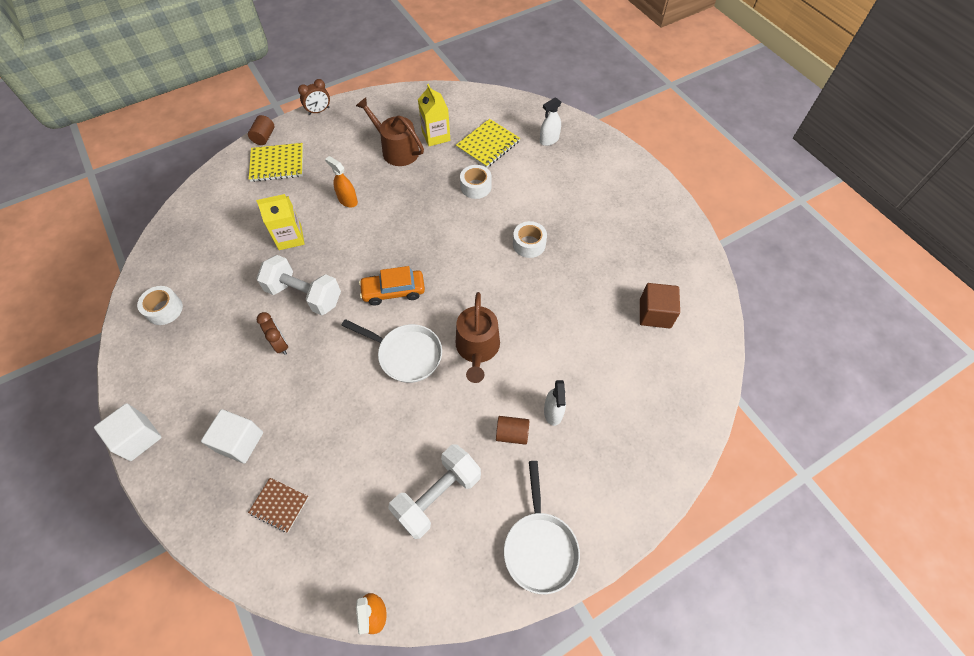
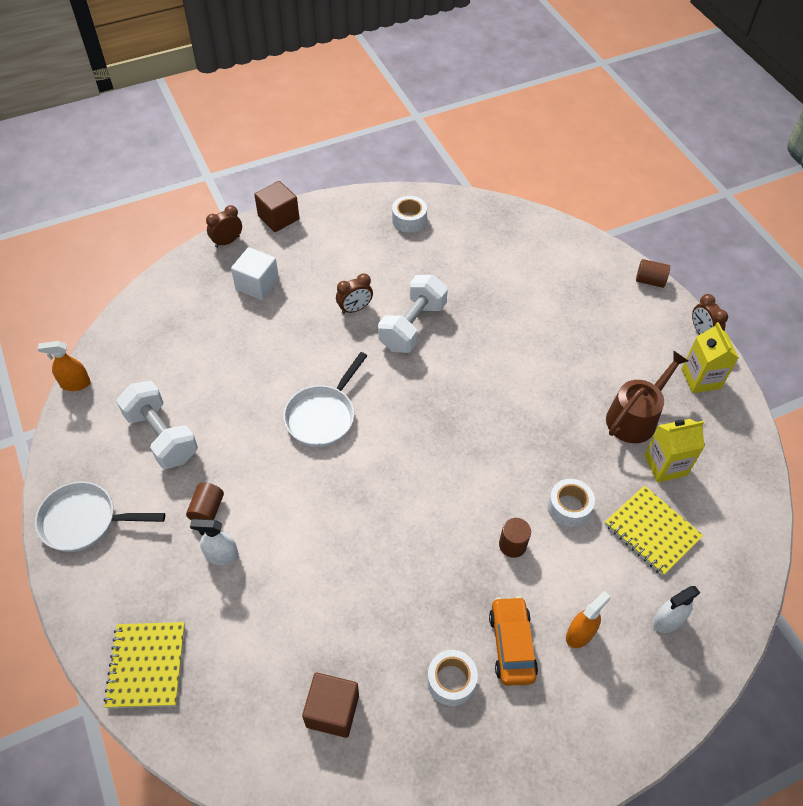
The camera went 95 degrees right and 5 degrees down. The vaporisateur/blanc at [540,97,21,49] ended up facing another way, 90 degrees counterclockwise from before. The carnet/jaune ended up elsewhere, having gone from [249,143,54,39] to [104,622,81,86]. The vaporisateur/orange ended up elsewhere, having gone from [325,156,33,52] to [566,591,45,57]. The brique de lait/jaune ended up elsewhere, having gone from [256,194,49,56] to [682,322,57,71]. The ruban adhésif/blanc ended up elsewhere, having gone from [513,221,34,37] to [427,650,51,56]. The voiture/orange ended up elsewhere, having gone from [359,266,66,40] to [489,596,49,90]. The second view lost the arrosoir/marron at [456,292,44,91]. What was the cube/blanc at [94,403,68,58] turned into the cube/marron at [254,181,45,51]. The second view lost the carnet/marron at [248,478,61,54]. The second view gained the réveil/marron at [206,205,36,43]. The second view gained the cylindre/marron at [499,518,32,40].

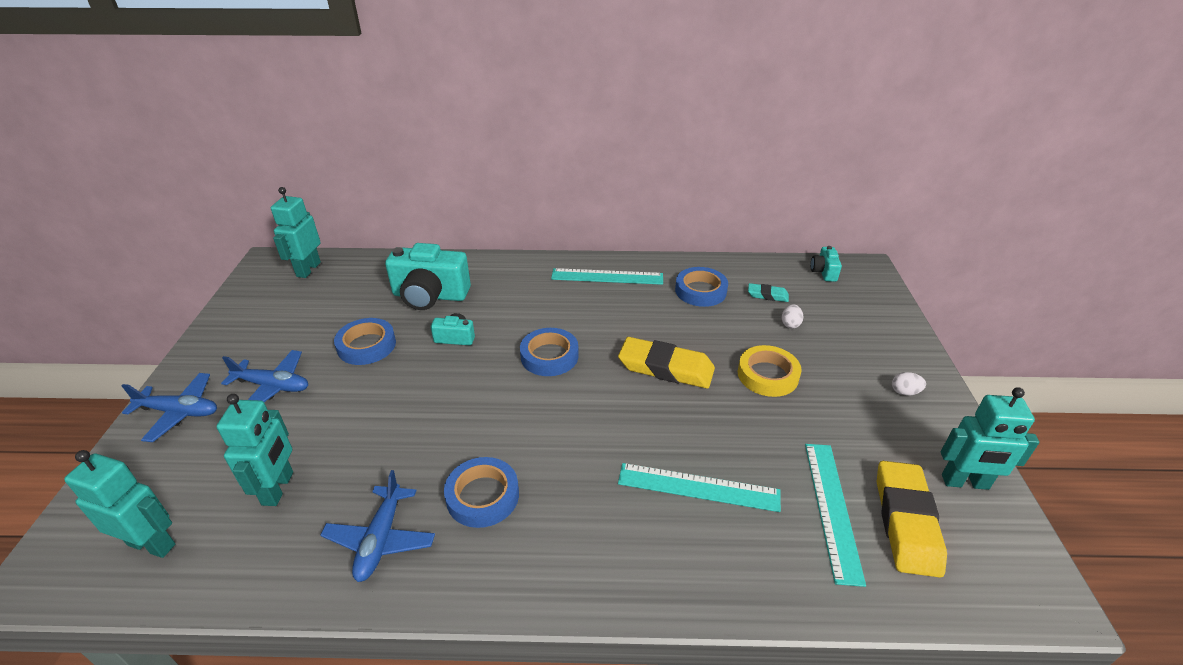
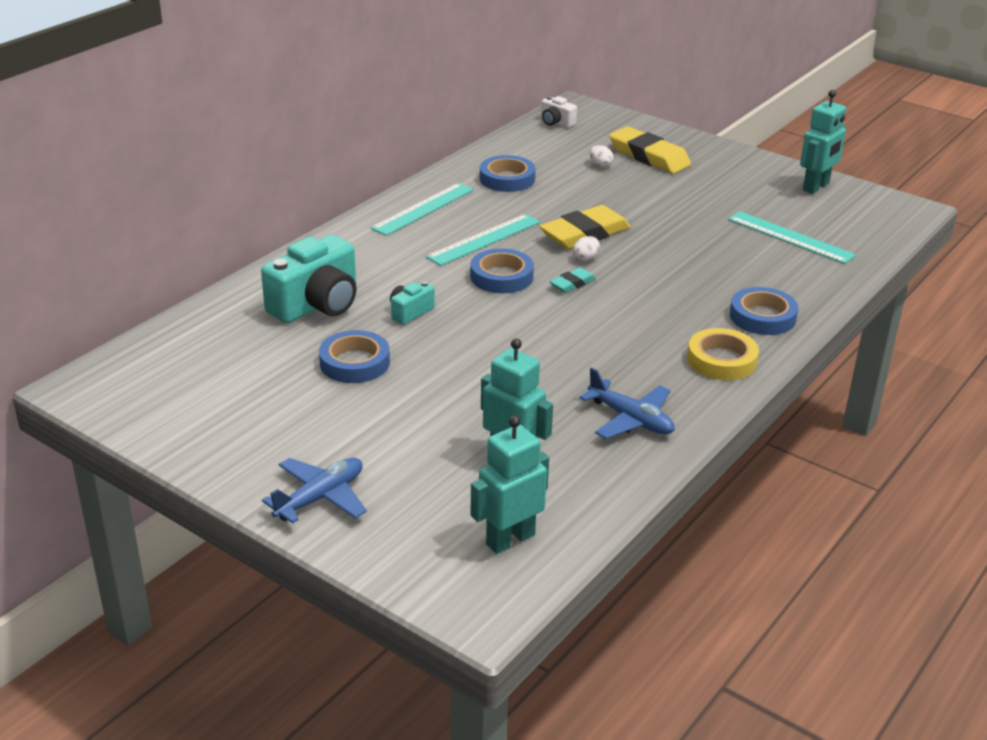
The camera went 55 degrees left and 5 degrees down. The second view lost the robot/turquoise at [271,187,50,91]. What was the appareil photo/turquoise at [810,246,32,36] turned into the appareil photo/blanc at [541,96,36,32]. The gomme/turquoise ended up elsewhere, having gone from [748,283,41,19] to [549,267,47,26]. The ruban adhésif/jaune ended up elsewhere, having gone from [738,345,64,52] to [687,328,72,52]. The second view lost the avion/bleu at [221,350,87,52]. The œuf/blanc ended up elsewhere, having gone from [892,372,34,24] to [573,236,27,25]. The ruban adhésif/bleu ended up elsewhere, having gone from [444,457,75,71] to [730,287,68,48]. The gomme/jaune ended up elsewhere, having gone from [877,461,70,117] to [609,126,82,48]. The règle/turquoise ended up elsewhere, having gone from [618,463,163,49] to [426,214,114,52].

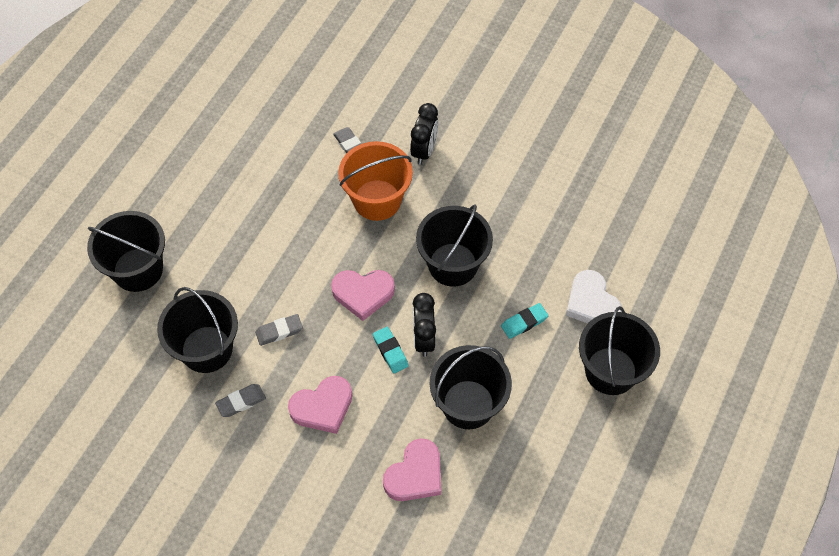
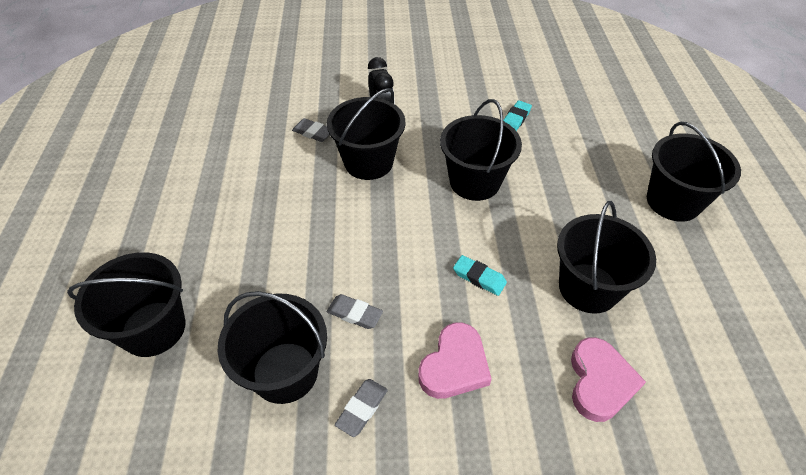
The camera went 30 degrees left and 10 degrees down. What was the seau/orange at [338,141,75,80] turned into the seau/noir at [327,88,78,92]. The second view lost the cœur/rose at [331,270,64,51]. The second view lost the cœur/blanc at [566,270,56,53]. The second view lost the réveil/noir at [413,293,23,64]. The gomme/turquoise ended up elsewhere, having gone from [501,303,47,36] to [503,100,29,31]. The gomme/gris at [255,314,48,32] ended up facing another way, 75 degrees clockwise from before.

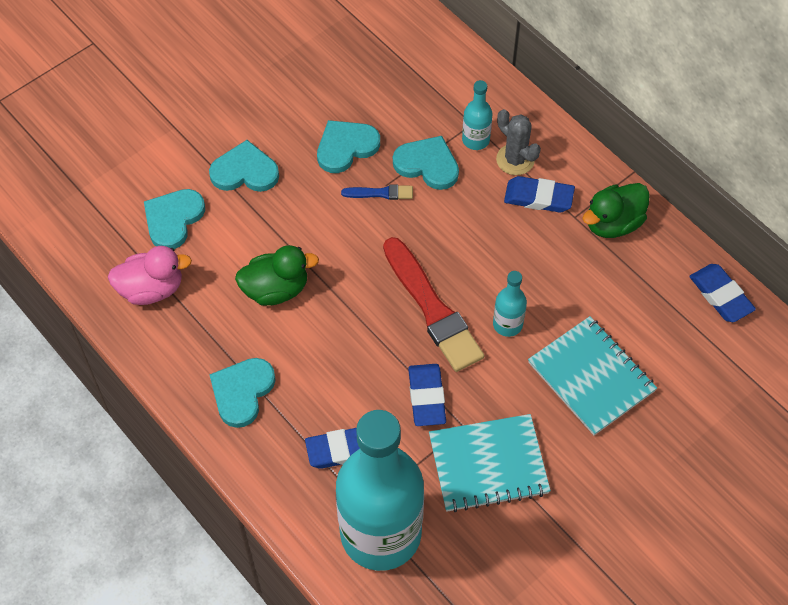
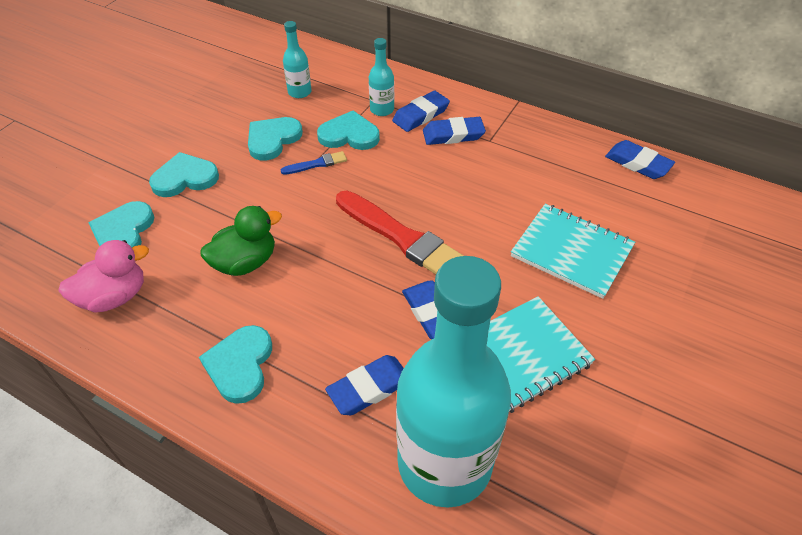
The camera went 20 degrees left and 10 degrees down. Where the cactus/gris stood at [496,109,45,66], the gomme/bleu came to stand at [392,91,58,41]. The second view lost the canard/vert at [582,183,68,55]. The bouteille/turquoise ended up elsewhere, having gone from [493,271,34,66] to [283,21,28,77].

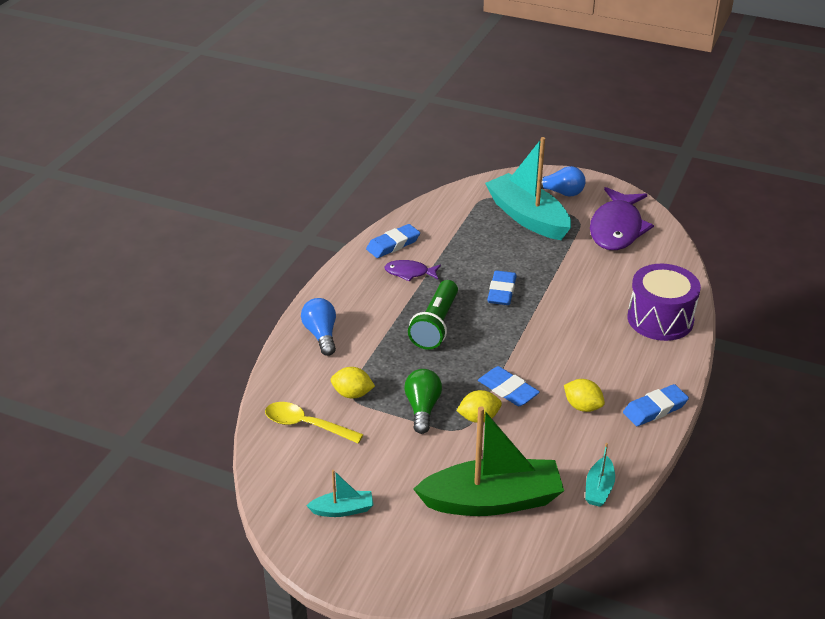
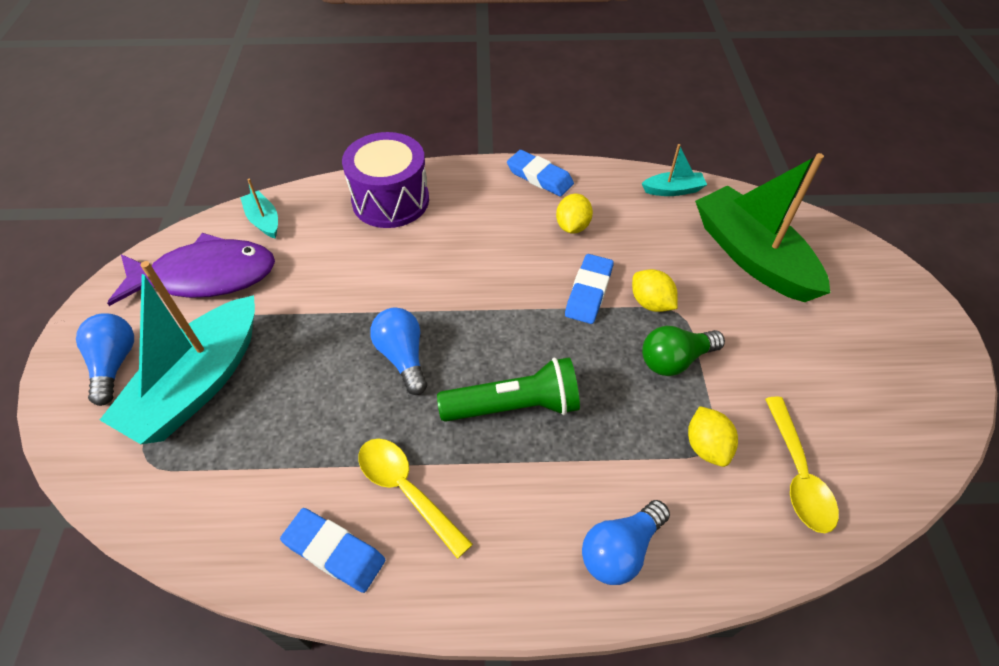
The camera went 115 degrees left and 15 degrees up. Where the poisson/violet stood at [384,260,57,21], the cuillère/jaune came to stand at [358,439,115,120]. Where the gomme/bleu stood at [487,270,30,35], the ampoule/bleu came to stand at [370,308,57,87]. The bateau/turquoise ended up elsewhere, having gone from [306,470,67,47] to [240,179,38,59].

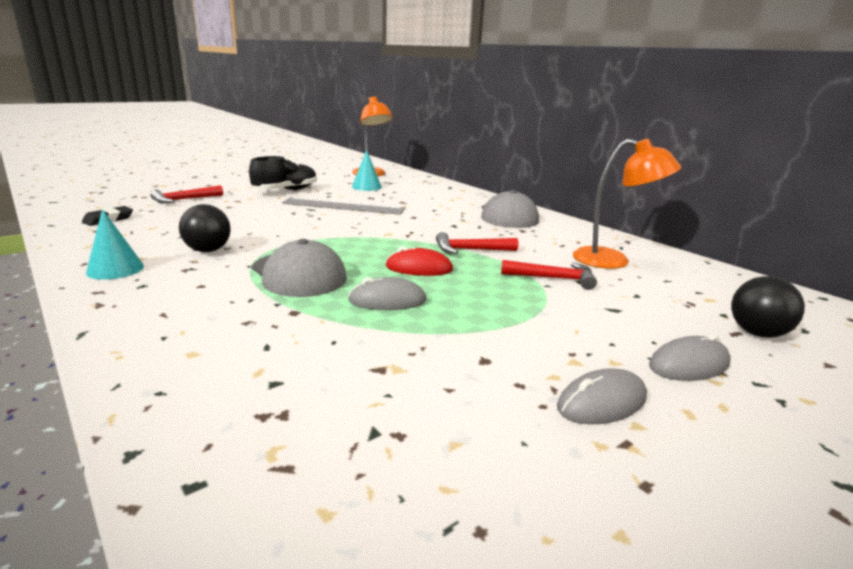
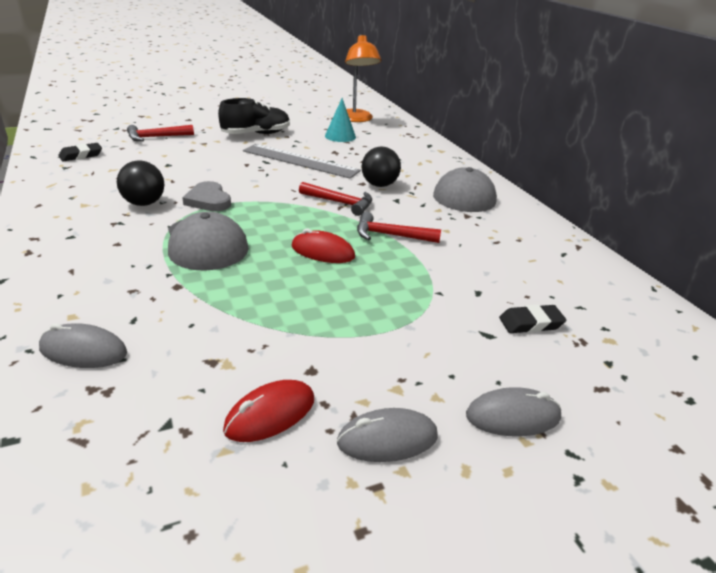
The camera went 15 degrees right and 10 degrees up. The second view lost the lampe/orange at [573,138,108,131]. The second view lost the cône/turquoise at [86,209,58,71]. The marteau/rouge ended up elsewhere, having gone from [501,260,96,30] to [299,182,73,34]. The balle/noir ended up elsewhere, having gone from [731,276,74,62] to [362,147,39,40]. The souris/gris ended up elsewhere, having gone from [348,277,79,33] to [39,323,88,45]. The second view gained the cœur/gris at [182,181,49,30]. The second view gained the gomme/noir at [499,304,67,29]. The second view gained the souris/rouge at [223,380,91,62].

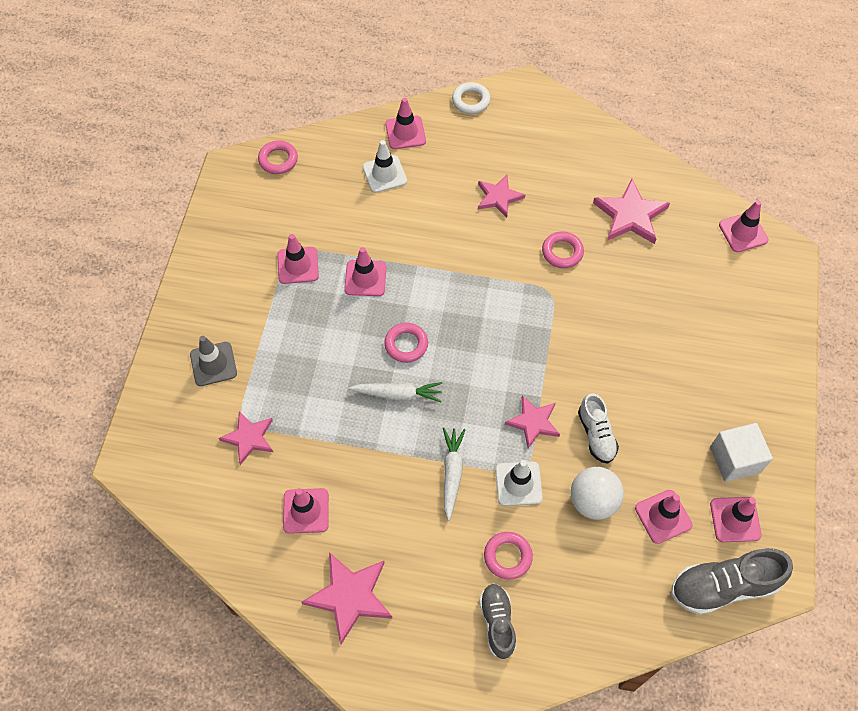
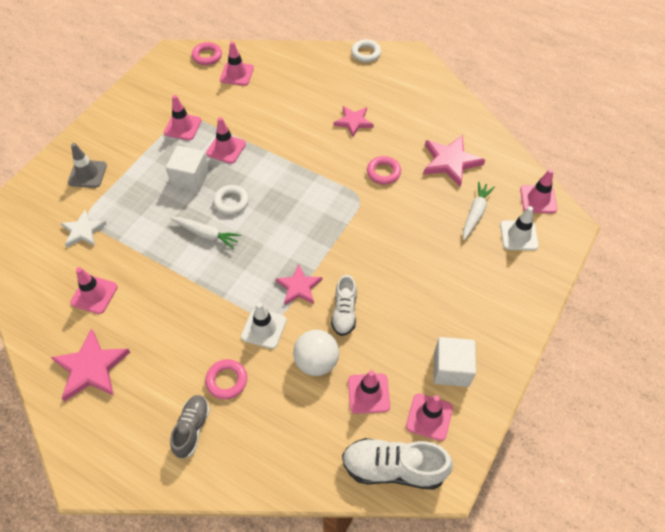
The camera went 20 degrees right and 5 degrees down. The cône de chantier/rose ended up elsewhere, having gone from [385,98,41,51] to [220,41,34,45]. The cône de chantier/blanc ended up elsewhere, having gone from [363,140,44,53] to [500,206,39,45]. What was the anneau/rose at [384,323,44,40] turned into the anneau/blanc at [213,185,36,30]. What was the étoile/rose at [219,411,54,54] turned into the étoile/blanc at [61,210,46,37]. The carotte/blanc ended up elsewhere, having gone from [443,428,23,93] to [463,181,32,59]. What was the chaussure/gris at [671,548,122,67] turned into the chaussure/blanc at [342,438,111,52]. The second view gained the cube/blanc at [166,146,43,46].

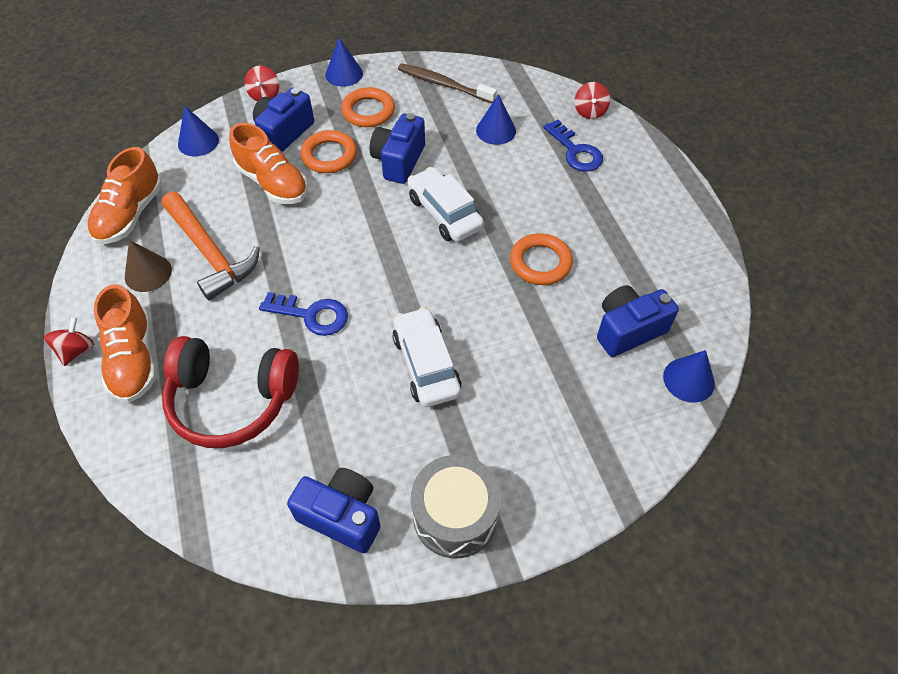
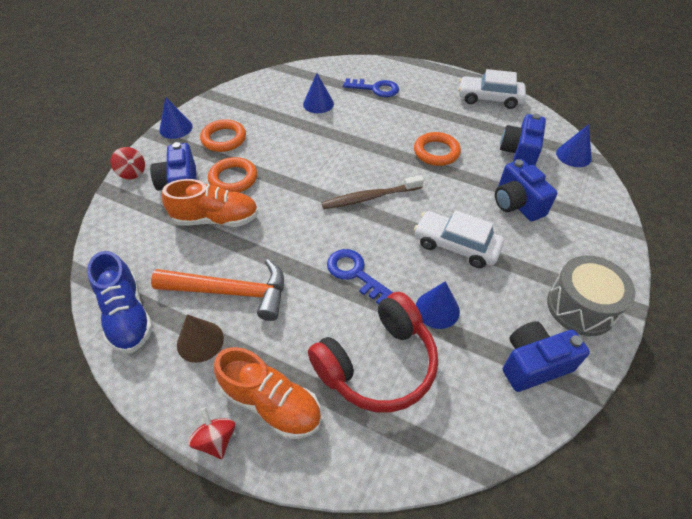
The camera went 45 degrees left and 5 degrees down. The brosse à dents/marron ended up elsewhere, having gone from [398,63,99,40] to [322,175,102,34]. The second view lost the toupie/rouge at [574,82,36,37]. The cône/bleu ended up elsewhere, having gone from [178,106,41,50] to [416,281,44,48]. The appareil photo/bleu ended up elsewhere, having gone from [370,113,55,71] to [495,159,62,62]. What was the chaussure/orange at [87,147,75,97] turned into the chaussure/bleu at [87,251,66,102]. The voiture/blanc ended up elsewhere, having gone from [408,167,76,75] to [458,69,68,40]. The clé/bleu at [259,292,89,44] ended up facing another way, 105 degrees counterclockwise from before.

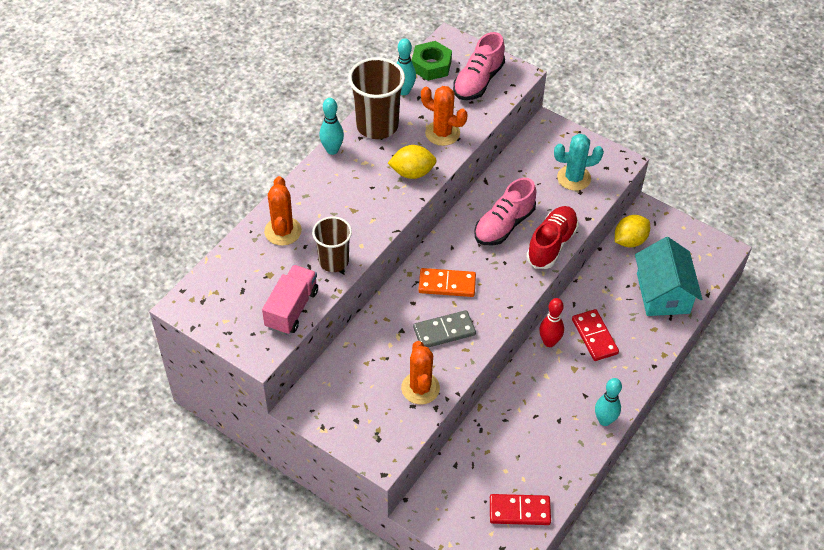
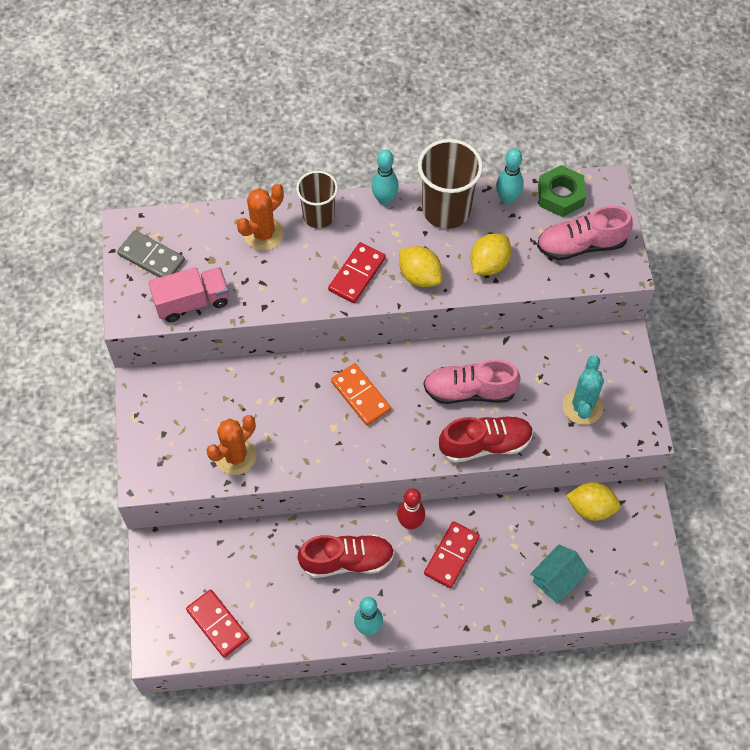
The camera went 50 degrees right and 10 degrees up. Where the cactus/orange stood at [421,86,47,60], the citron/jaune came to stand at [470,233,41,42]. The cactus/turquoise at [554,134,50,57] ended up facing another way, 60 degrees clockwise from before. The gobelet/marron ended up elsewhere, having gone from [312,216,40,56] to [296,171,42,57]. The size of the maison/turquoise at [635,237,67,79] changed by a factor of 0.61. The domino/gris ended up elsewhere, having gone from [413,310,63,38] to [117,230,68,48]. The second view gained the domino/rouge at [328,242,58,61]. The second view gained the chaussure/rouge at [297,534,98,44].

